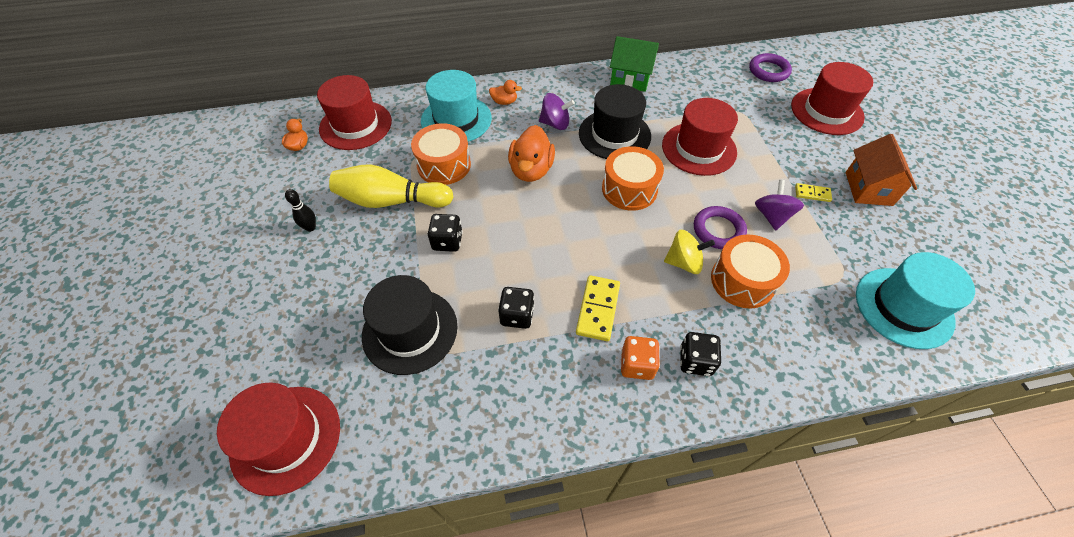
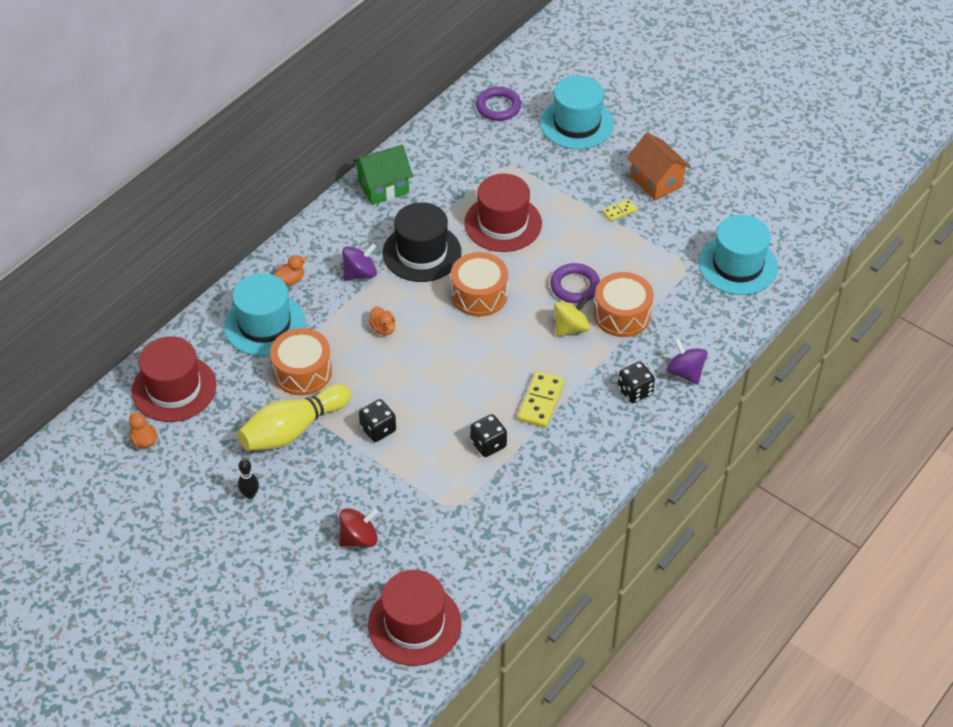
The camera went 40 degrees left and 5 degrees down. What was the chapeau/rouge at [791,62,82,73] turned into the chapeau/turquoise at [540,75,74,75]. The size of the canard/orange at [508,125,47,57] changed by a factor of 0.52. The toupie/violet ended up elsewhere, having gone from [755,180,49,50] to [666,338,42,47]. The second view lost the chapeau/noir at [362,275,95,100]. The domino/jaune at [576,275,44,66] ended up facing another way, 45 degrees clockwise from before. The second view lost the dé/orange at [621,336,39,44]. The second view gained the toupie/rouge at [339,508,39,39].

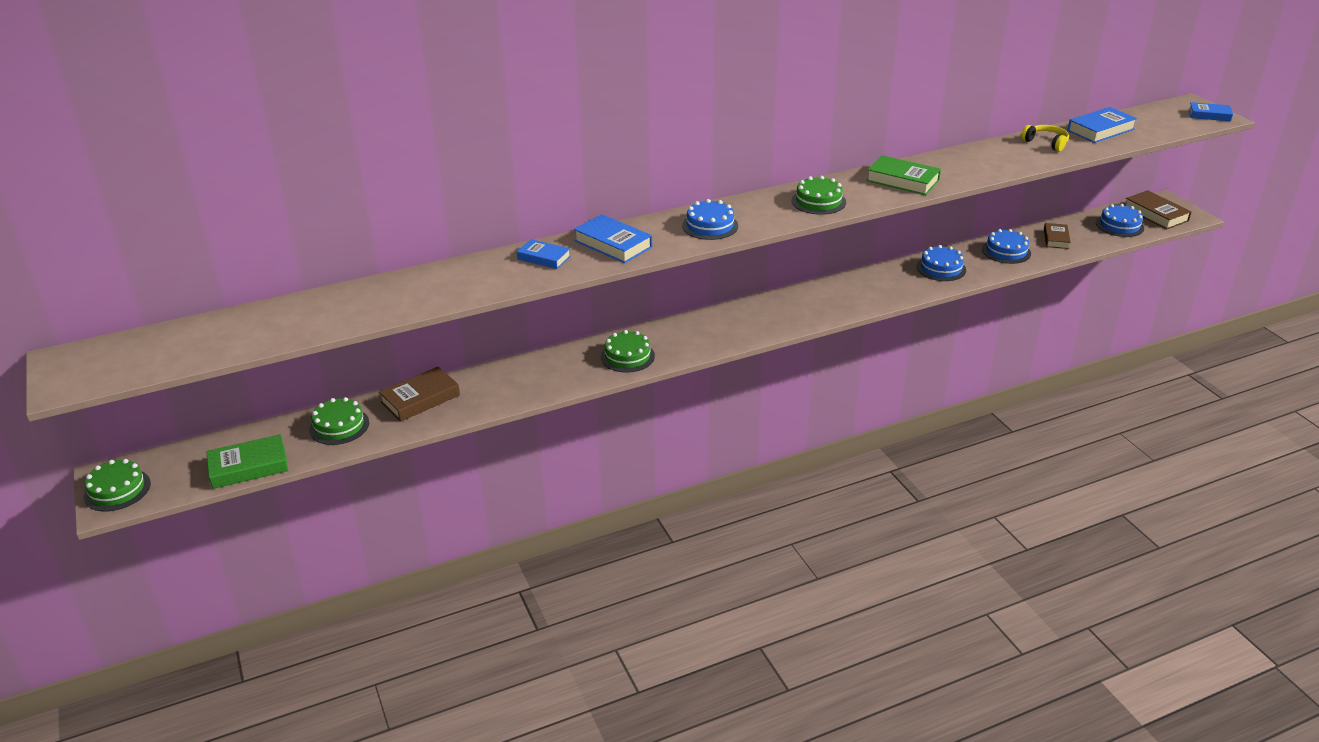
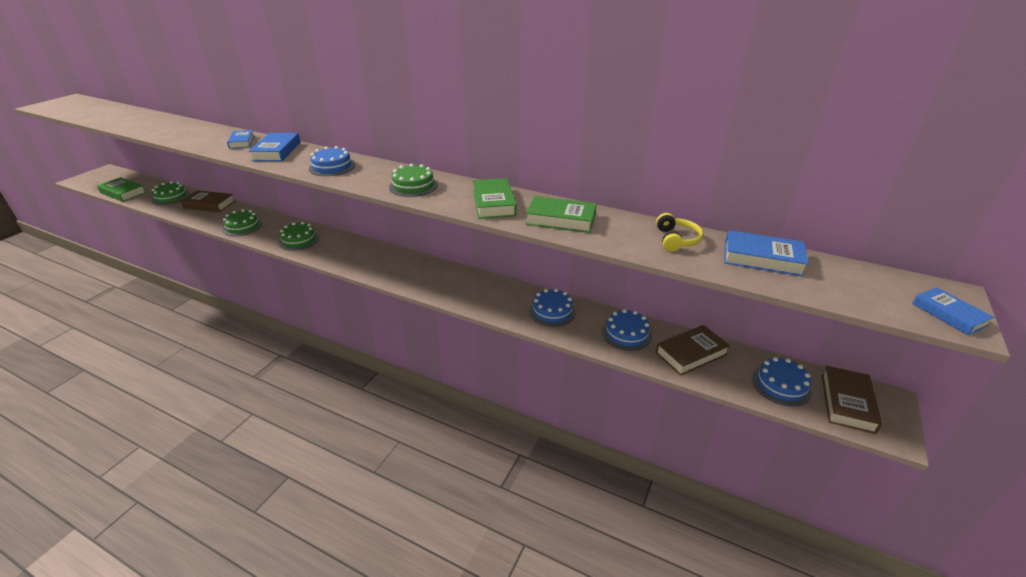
The camera went 50 degrees right and 0 degrees up. The size of the livre/marron at [1044,223,27,26] changed by a factor of 1.52. The gâteau/vert ended up elsewhere, having gone from [84,459,67,52] to [223,209,40,27]. The second view gained the livre/vert at [525,196,72,37].

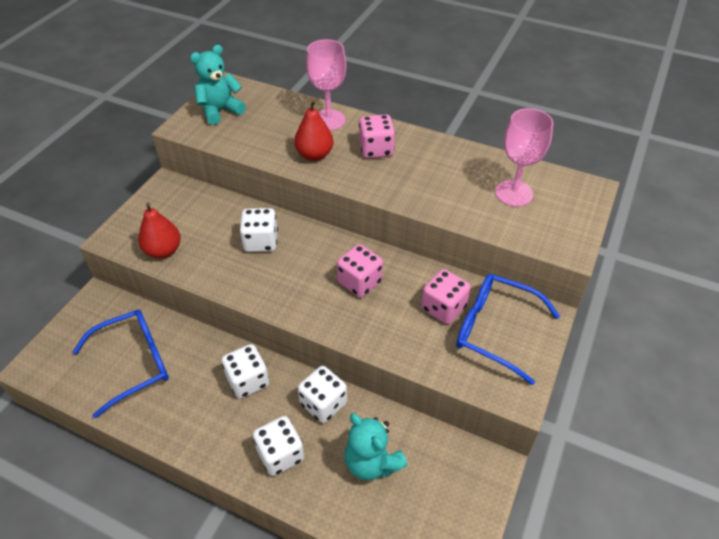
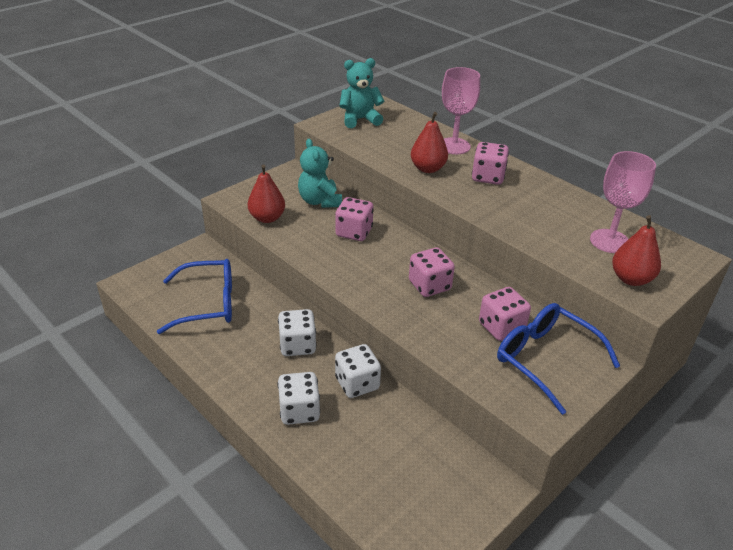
The camera went 20 degrees right and 10 degrees down. What was the dé/blanc at [239,208,39,44] turned into the dé/rose at [335,197,39,44]. The ours en peluche/turquoise ended up elsewhere, having gone from [344,413,63,67] to [298,139,44,69]. The second view gained the poire/rouge at [612,215,49,71].

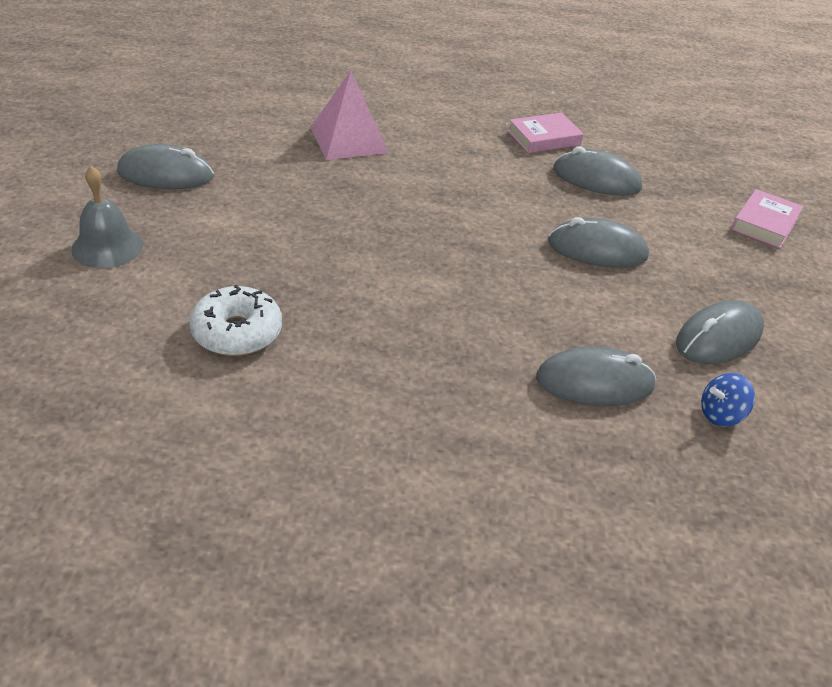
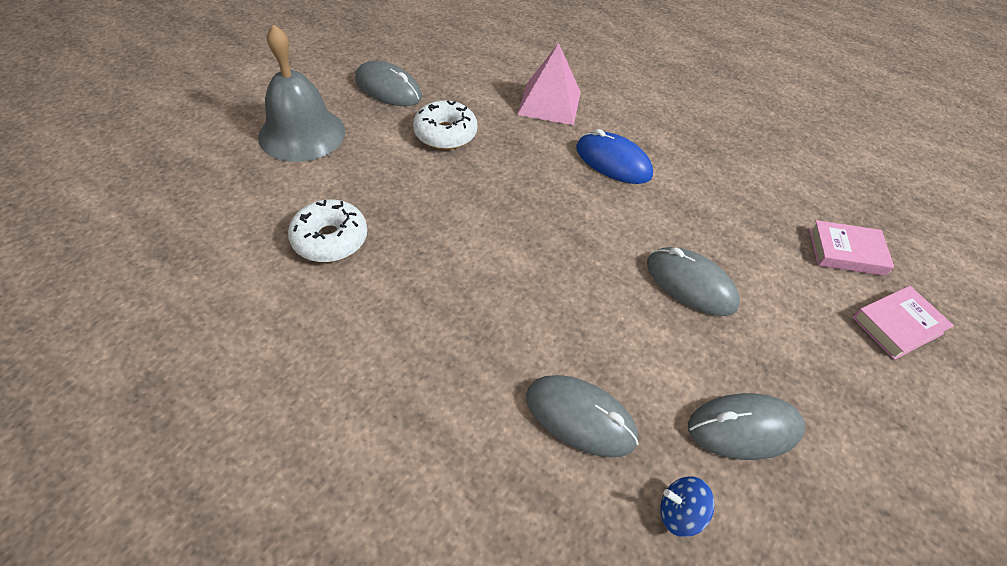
The camera went 30 degrees right and 10 degrees up. The livre/rose ended up elsewhere, having gone from [508,113,75,40] to [809,220,85,56]. The second view lost the souris/gris at [553,147,89,49]. The size of the cloche/gris at [71,166,72,102] changed by a factor of 1.55. The second view gained the beignet/blanc at [413,100,65,50]. The second view gained the souris/bleu at [576,129,77,55].

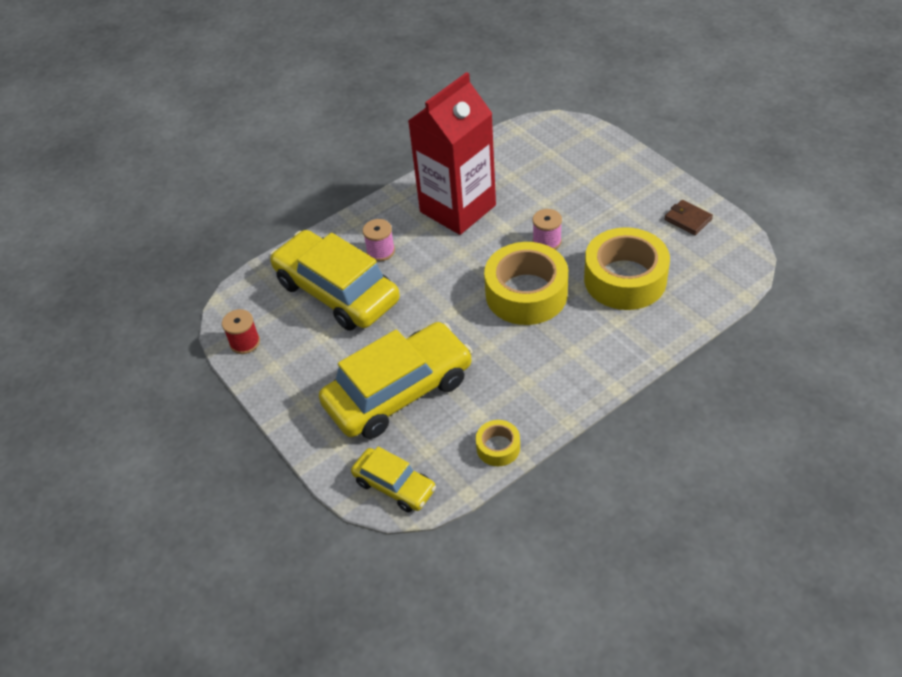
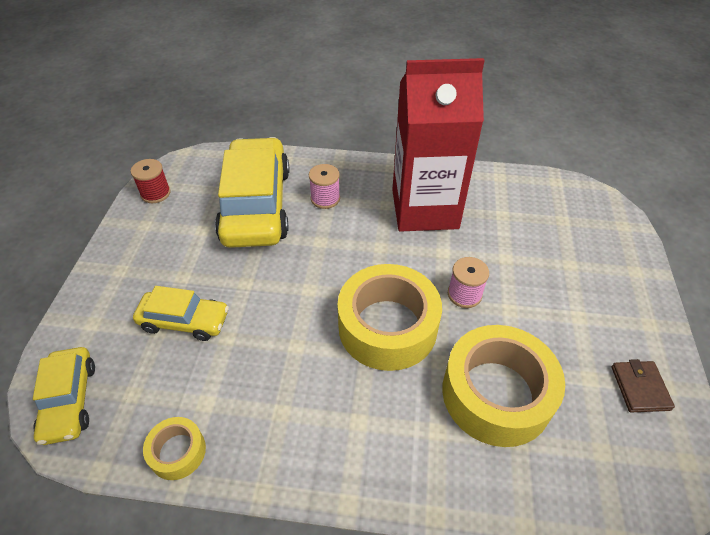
The camera went 40 degrees right and 0 degrees up. The size of the voiture/jaune at [319,322,154,117] changed by a factor of 0.52.

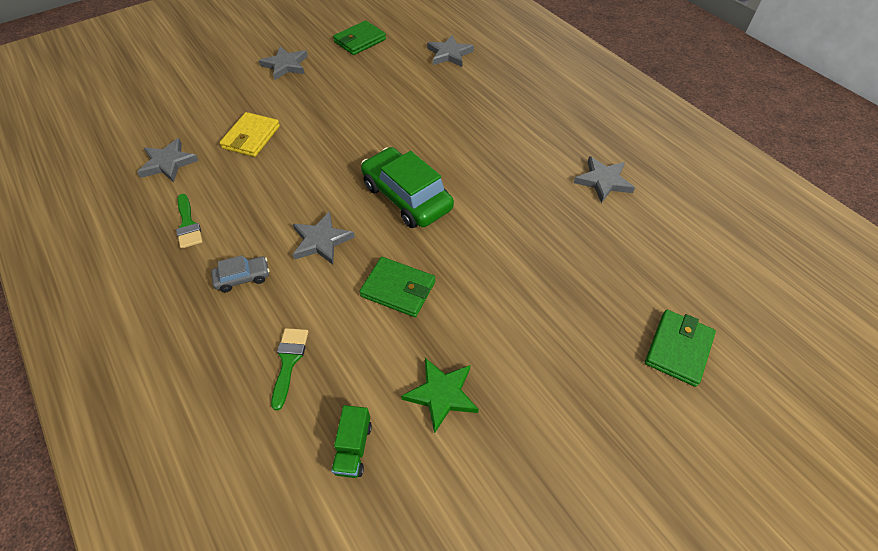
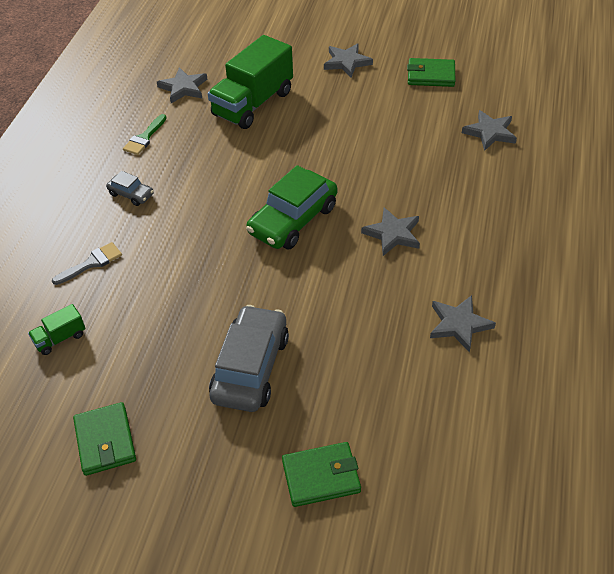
The camera went 50 degrees right and 5 degrees down. Where the portefeuille/jaune stood at [220,112,60,45], the camion/vert came to stand at [208,35,85,94]. The voiture/vert at [361,147,93,81] ended up facing another way, 150 degrees counterclockwise from before. The étoile/gris ended up elsewhere, having gone from [293,211,62,54] to [361,207,59,49]. The portefeuille/vert ended up elsewhere, having gone from [359,257,76,60] to [73,402,63,74]. What was the pinceau/vert at [271,328,37,82] turned into the pinceau/gris at [52,242,70,43]. The second view lost the étoile/vert at [401,358,78,76]. The second view gained the voiture/gris at [209,305,80,107].

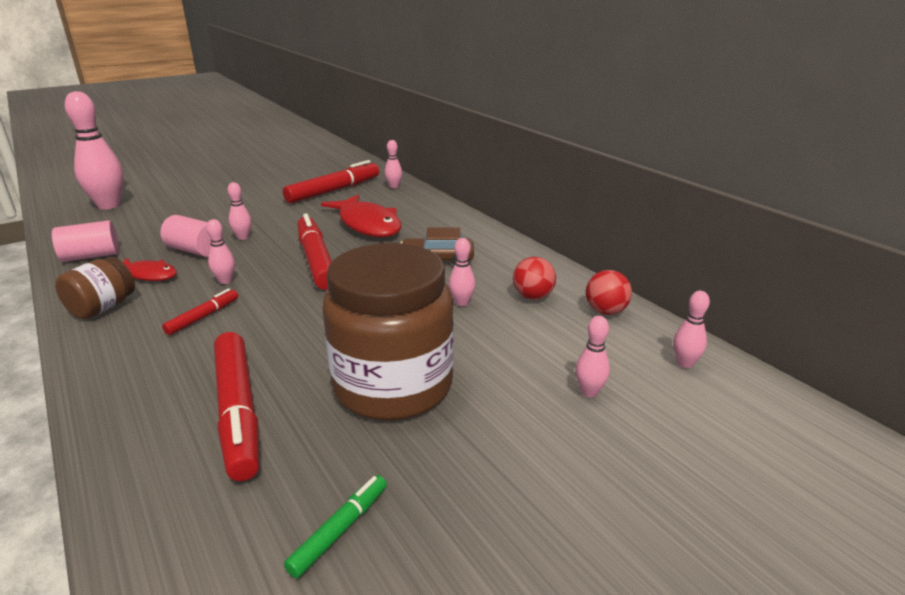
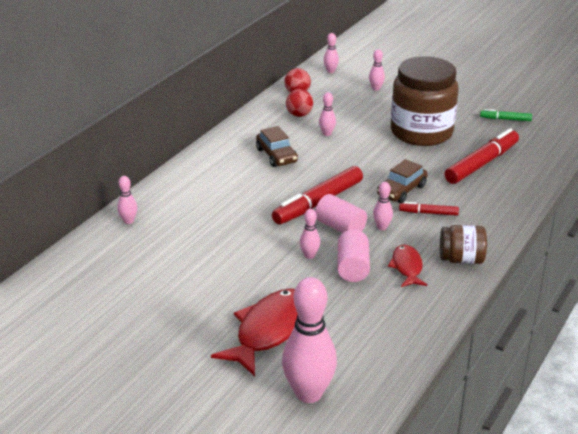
The camera went 115 degrees left and 5 degrees up. The second view lost the feutre/rouge at [283,160,96,43]. The poisson/rouge ended up elsewhere, having gone from [321,195,80,42] to [211,288,87,88]. The cylindre/rose ended up elsewhere, having gone from [52,220,67,42] to [315,194,52,39]. The second view gained the voiture/marron at [377,159,51,44].

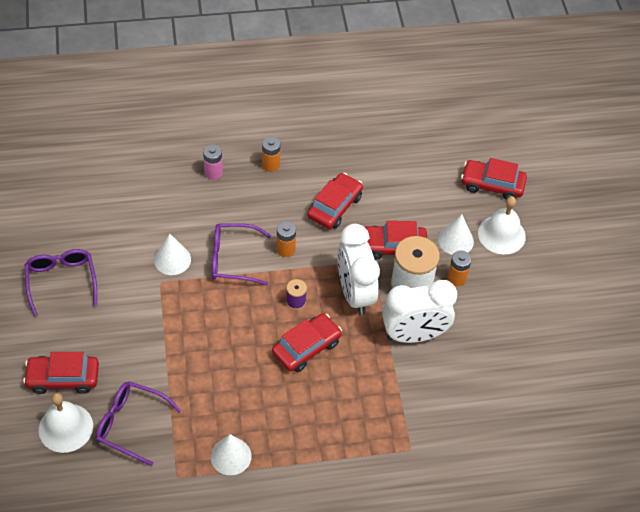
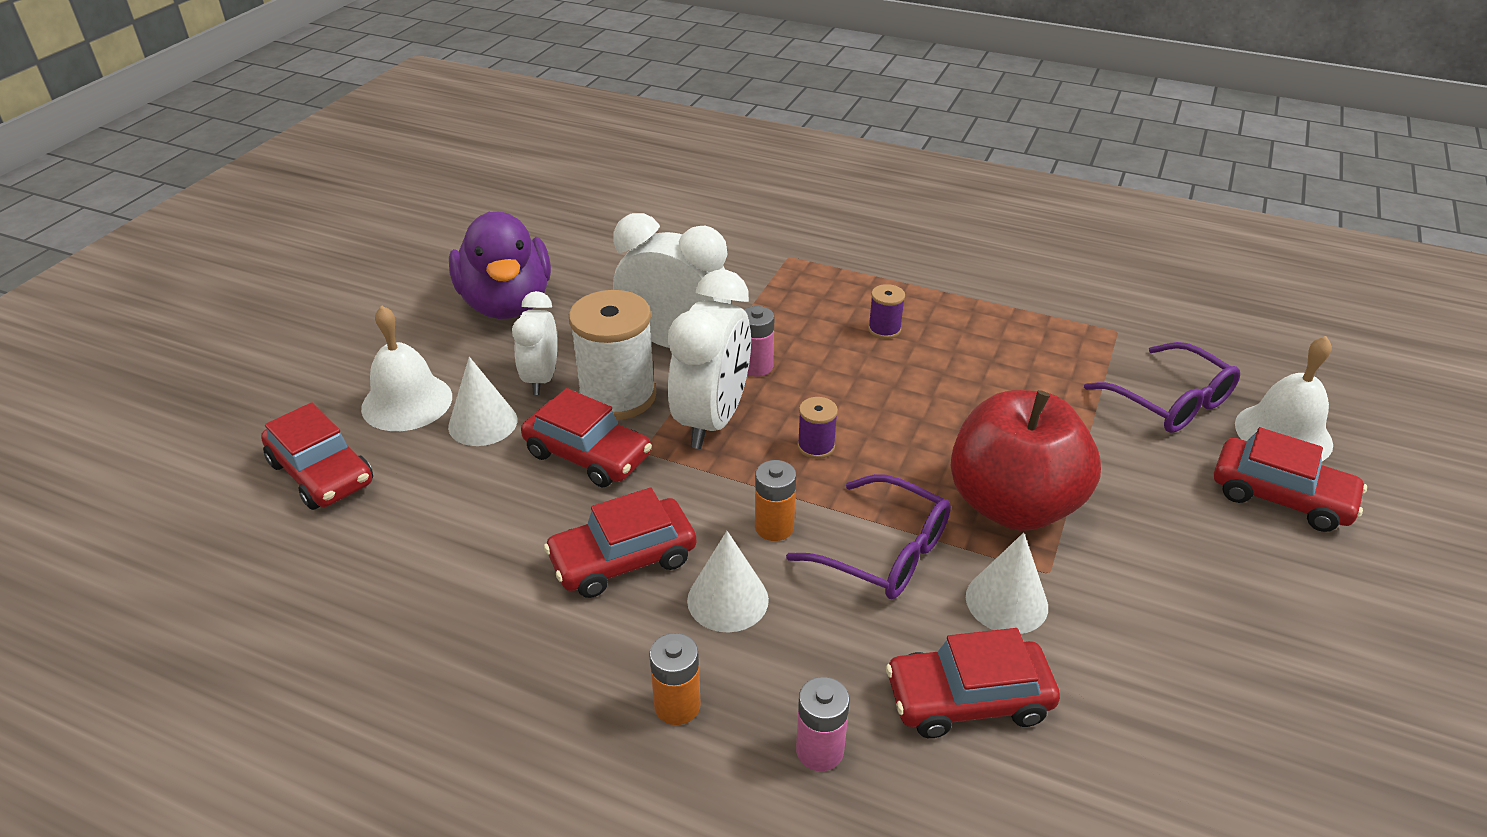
The camera went 145 degrees left and 15 degrees down. The second view lost the lunettes/violet at [25,249,72,68]. Where the pile/orange stood at [448,251,24,35], the réveil/blanc came to stand at [512,291,45,104]. The voiture/rouge ended up elsewhere, having gone from [272,313,70,59] to [886,628,174,110]. The cône/blanc ended up elsewhere, having gone from [211,434,41,41] to [687,531,82,102]. The second view gained the canard/violet at [449,212,102,107]. The second view gained the bobine/violet at [868,284,37,55]. The second view gained the pile/rose at [744,306,30,71]. The second view gained the pomme/rouge at [951,390,150,141].

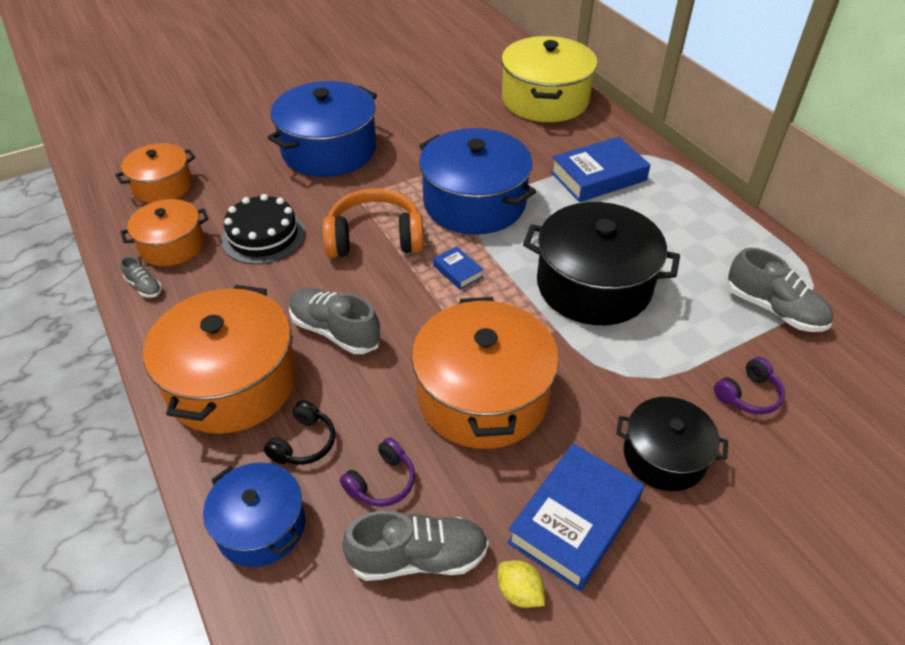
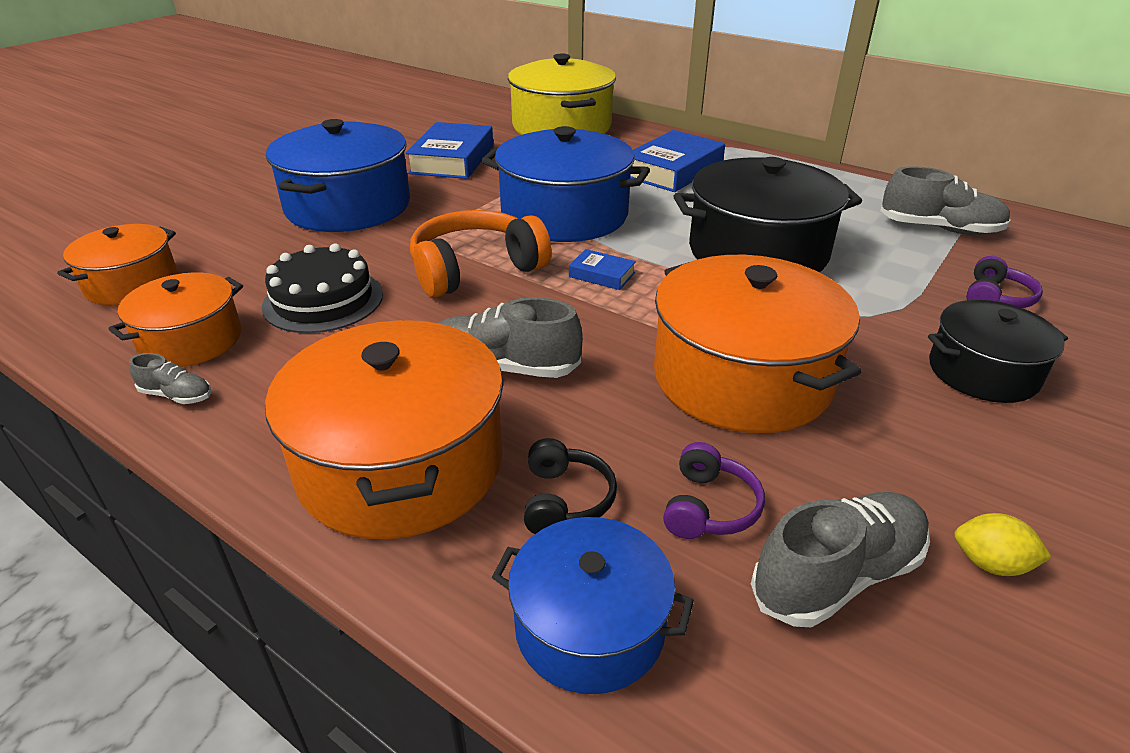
The camera went 25 degrees left and 10 degrees down. The livre/bleu ended up elsewhere, having gone from [507,443,137,148] to [406,122,87,57].

